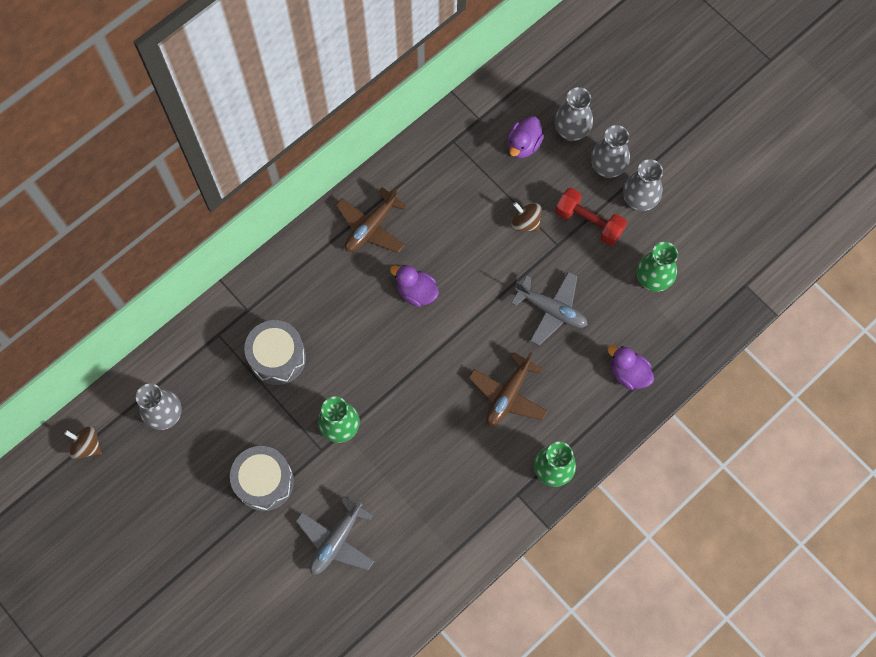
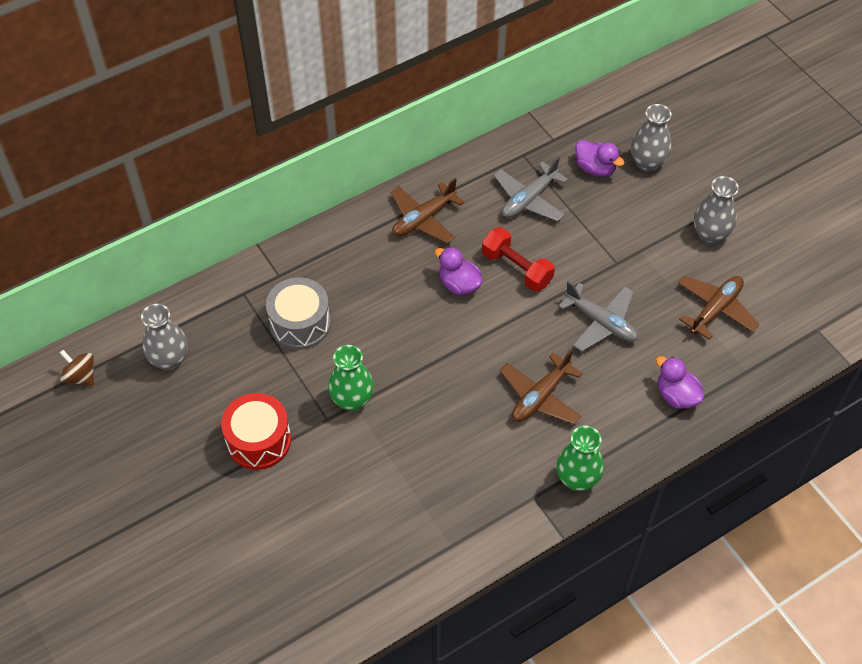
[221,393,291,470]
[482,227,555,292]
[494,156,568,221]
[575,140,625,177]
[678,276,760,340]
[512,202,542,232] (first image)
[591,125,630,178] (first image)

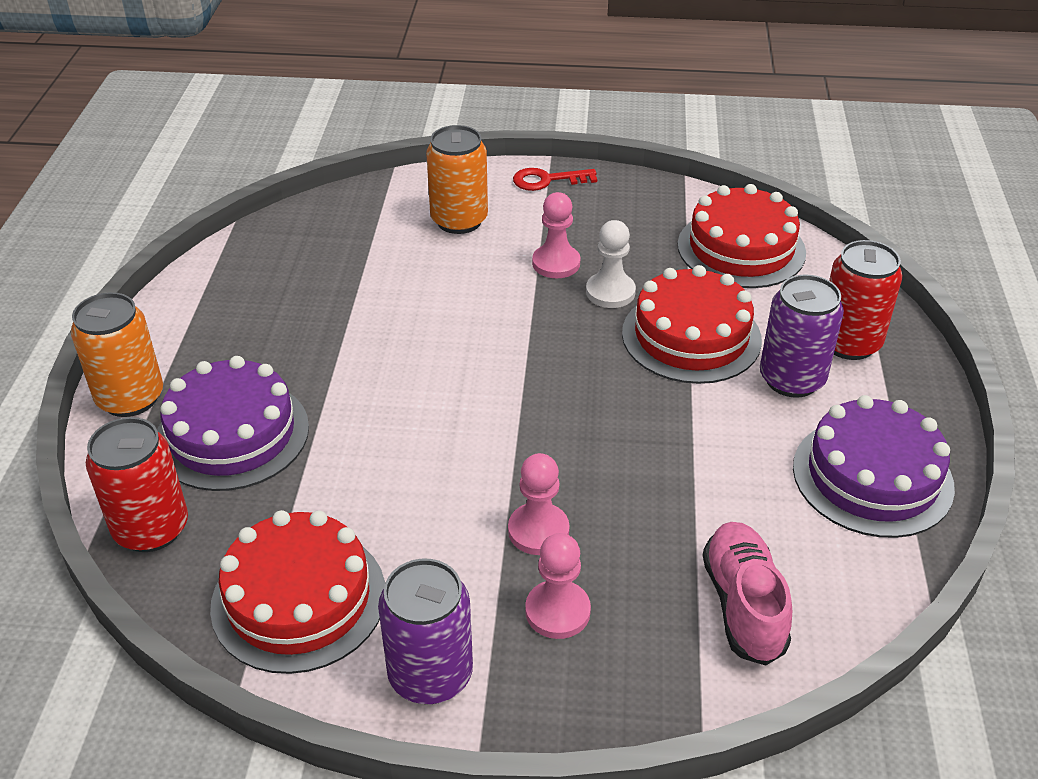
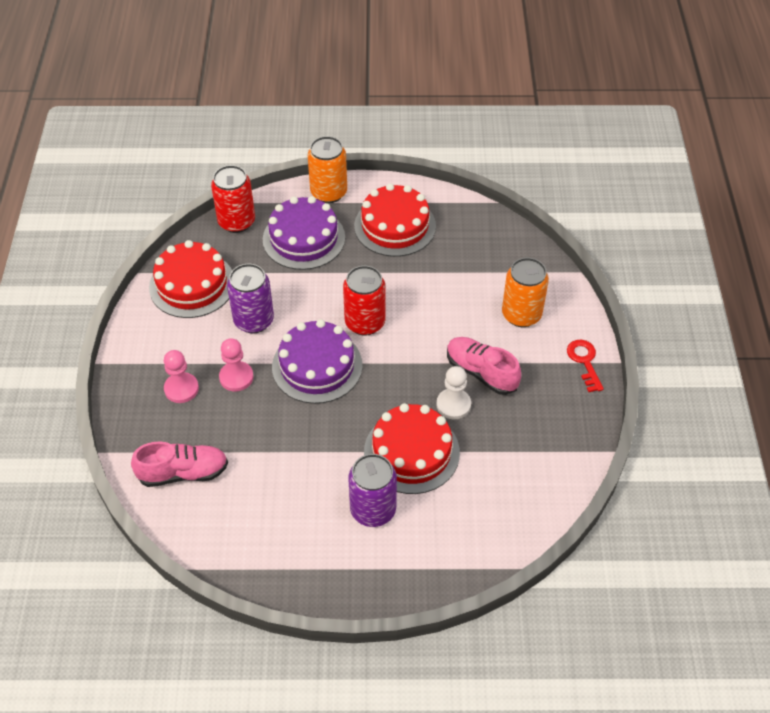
[227,264,274,334]
[272,319,363,404]
[343,266,386,336]
[354,183,436,257]
[447,337,521,395]

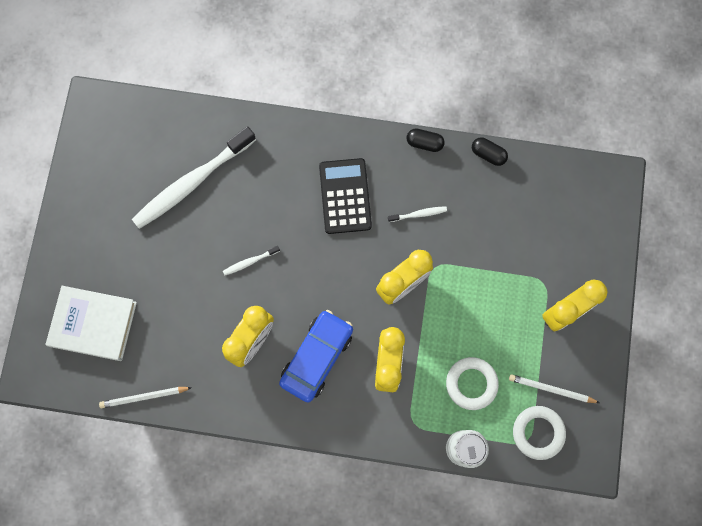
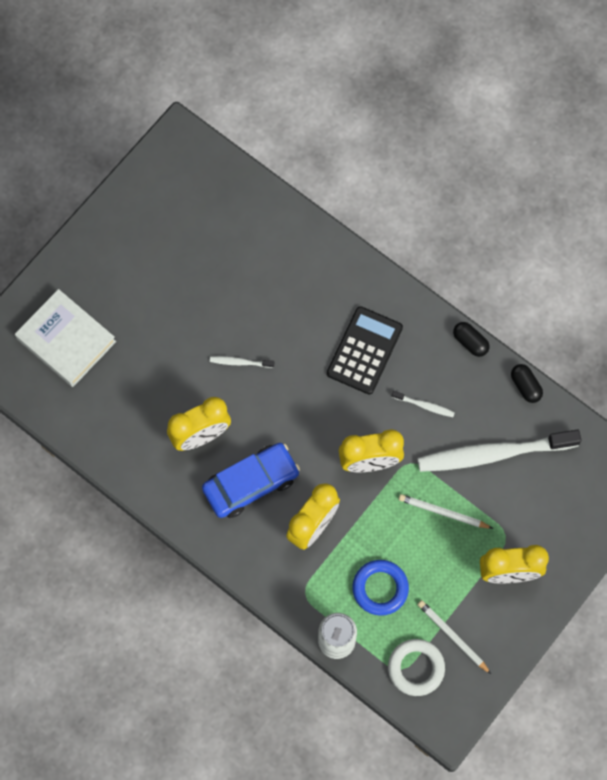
[352,560,409,616]
[399,494,493,529]
[417,430,582,472]

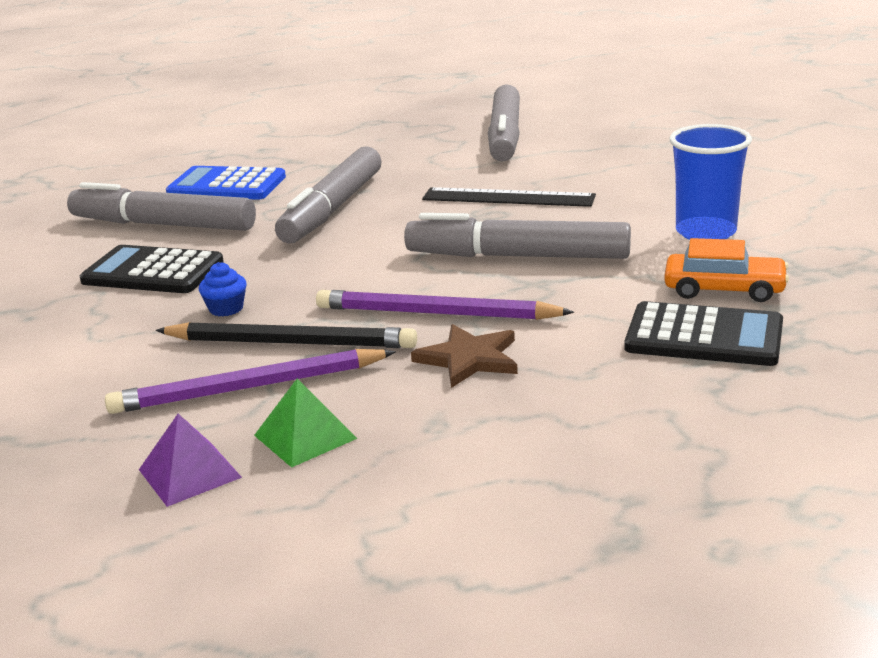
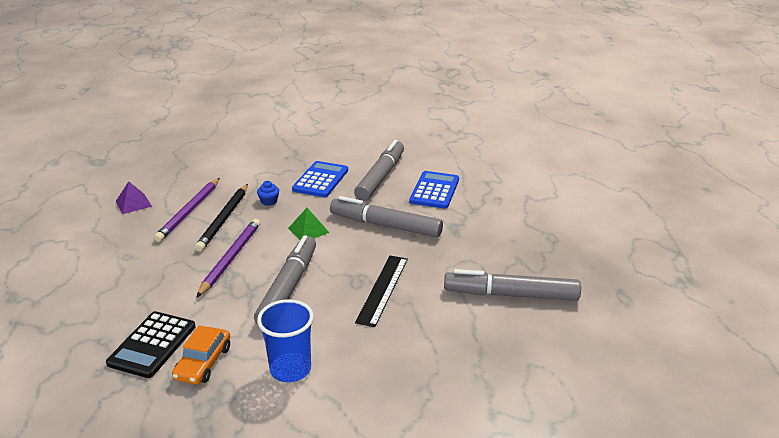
[154,178,220,242]
[288,208,329,240]
[292,161,348,197]
[411,324,518,388] (first image)

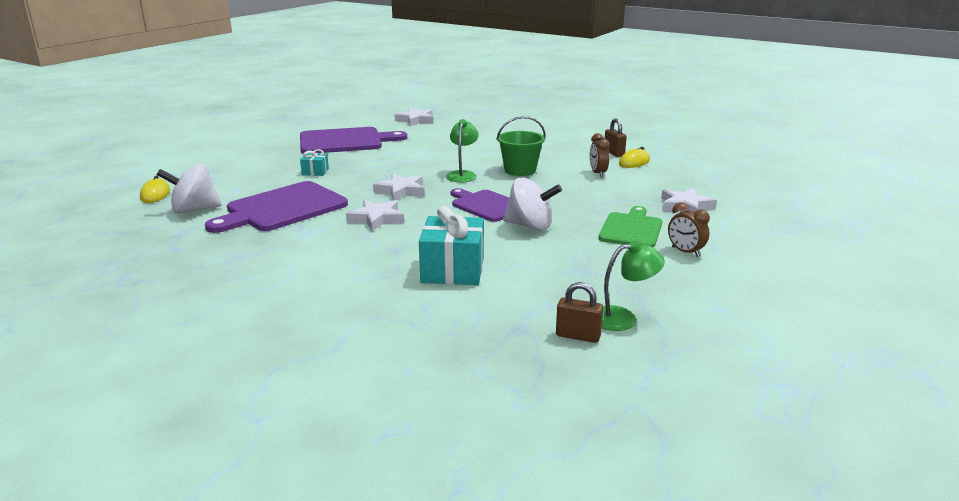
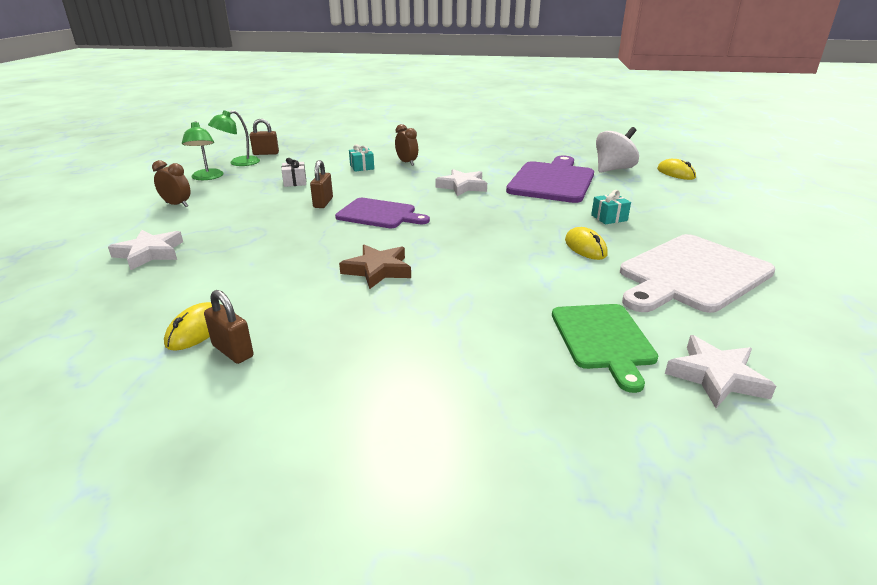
[182,121,224,180]
[282,158,306,187]
[310,160,333,208]
[339,245,411,289]
[349,144,374,172]
[395,124,418,166]
[552,304,658,393]
[565,227,608,260]
[620,234,776,313]
[373,174,425,201] (first image)

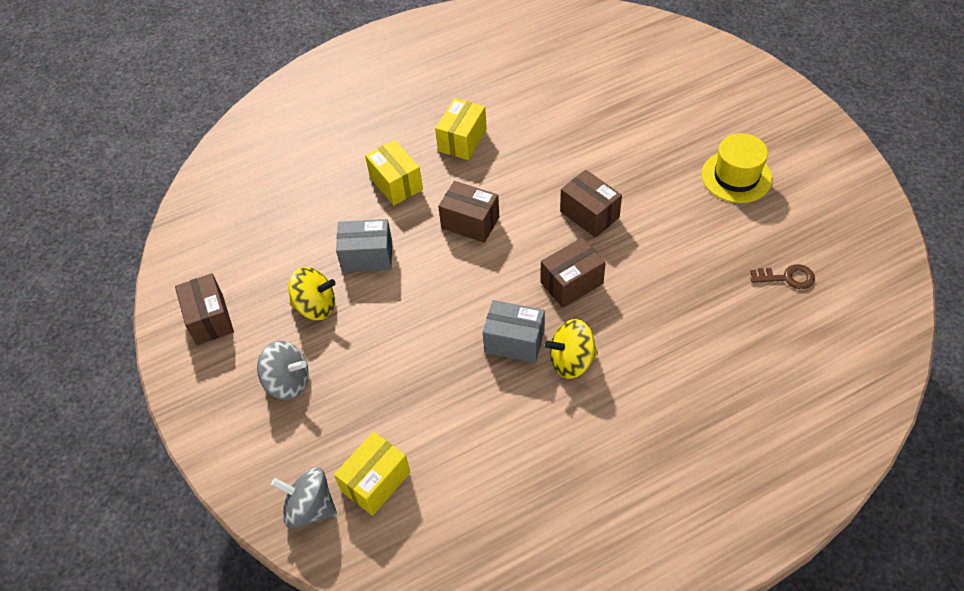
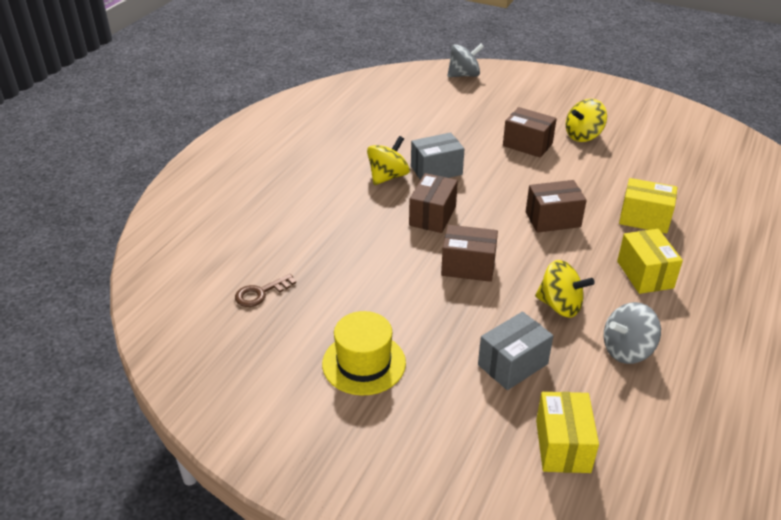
[478,312,553,390]
[503,107,557,158]
[535,260,595,318]
[536,392,599,473]
[603,302,661,364]

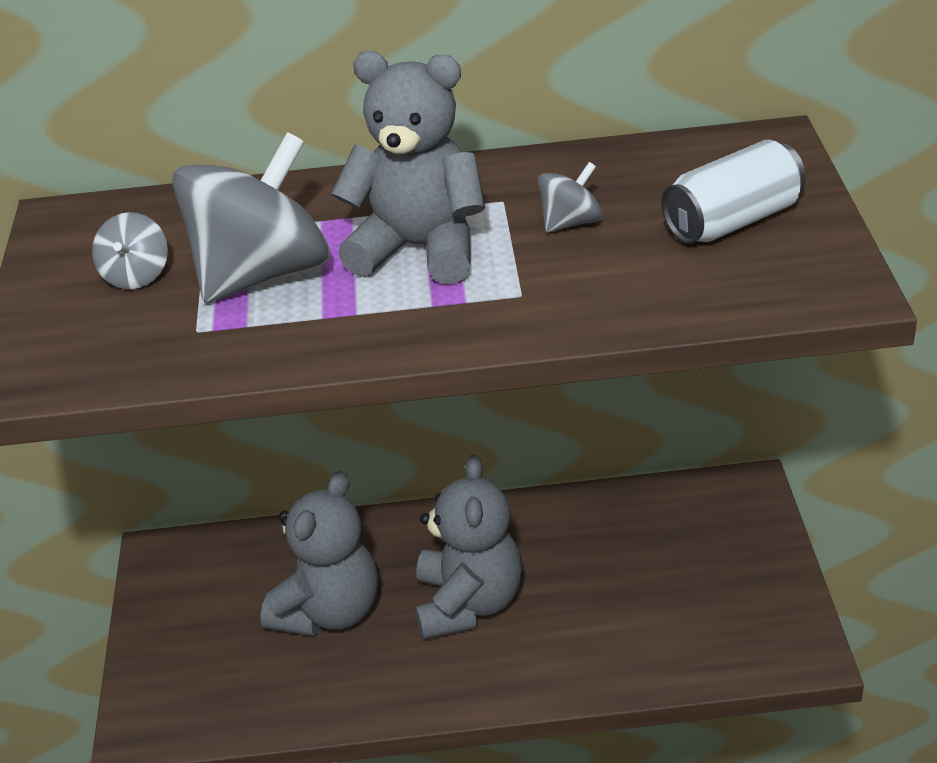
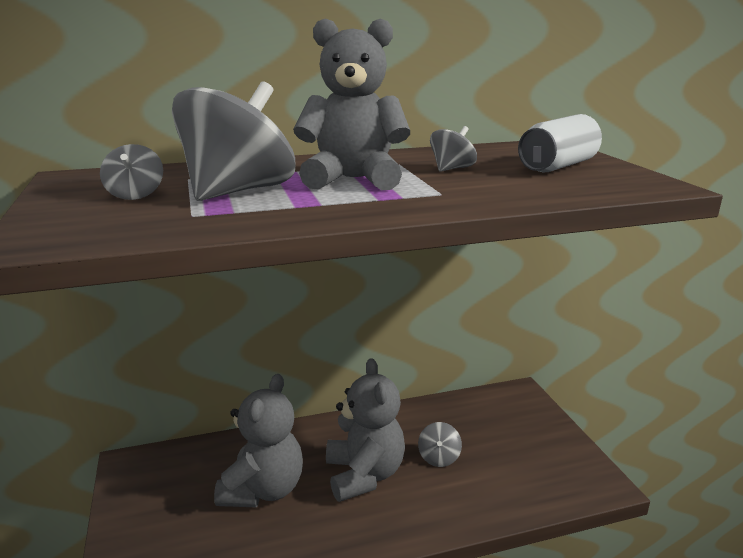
[418,422,462,467]

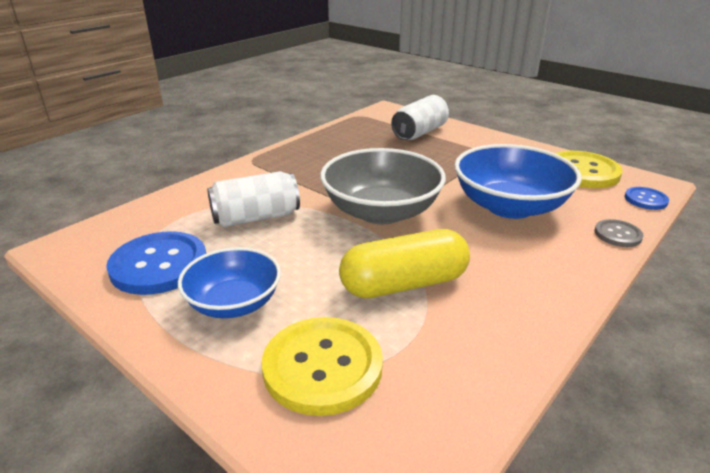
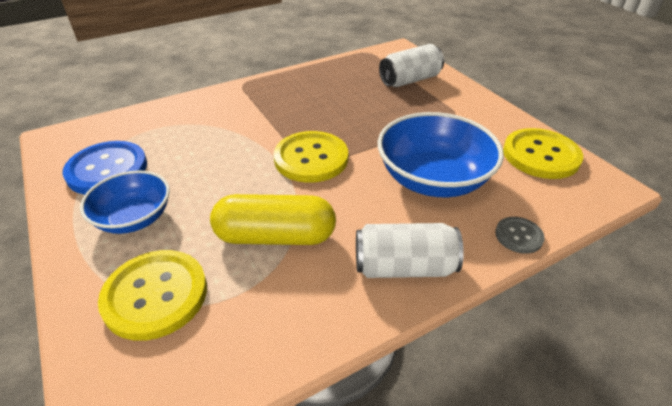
[274,131,348,183]
[356,223,464,278]
[625,187,669,210] (first image)

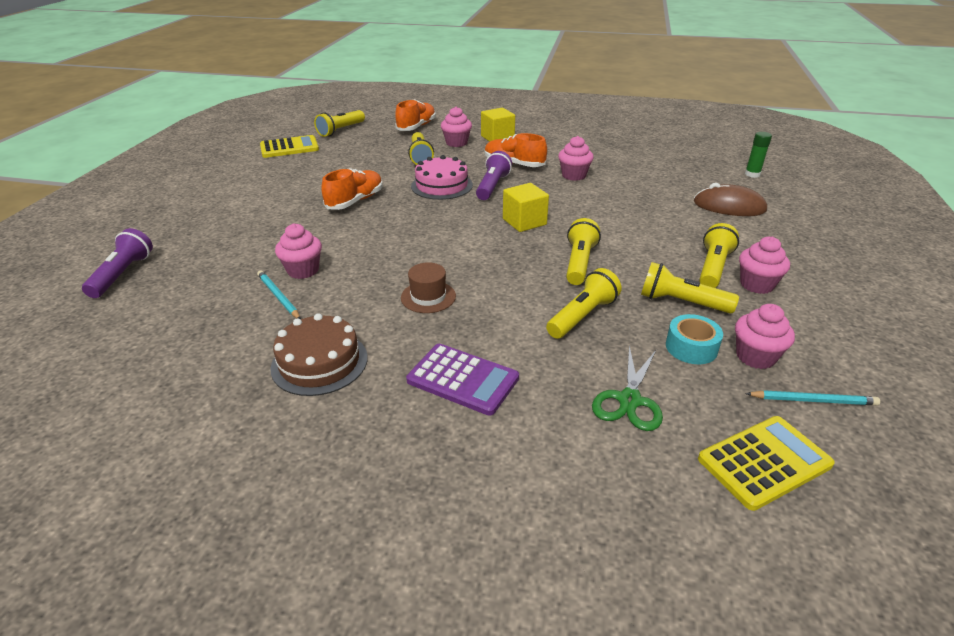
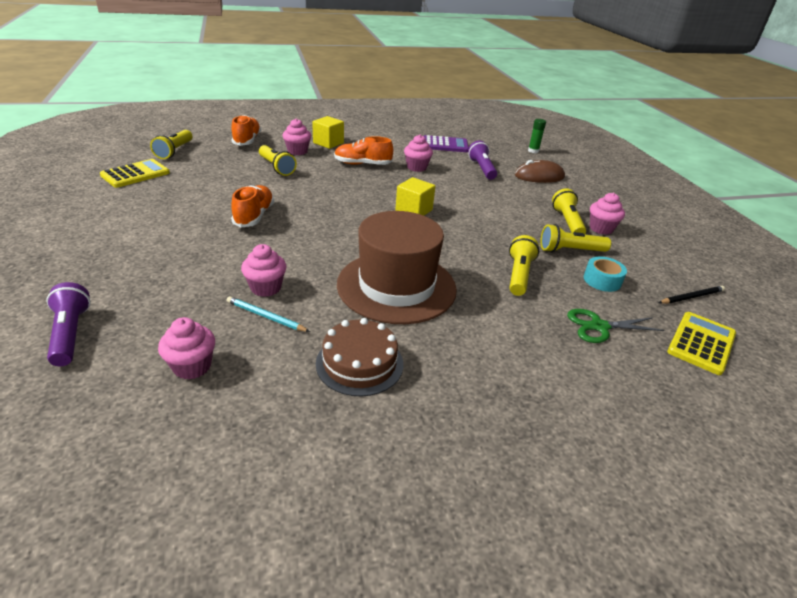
[158,317,215,380]
[337,211,457,324]
[424,135,469,152]
[468,141,497,180]
[567,309,665,343]
[659,286,725,304]
[411,155,473,200] (first image)
[566,218,601,285] (first image)

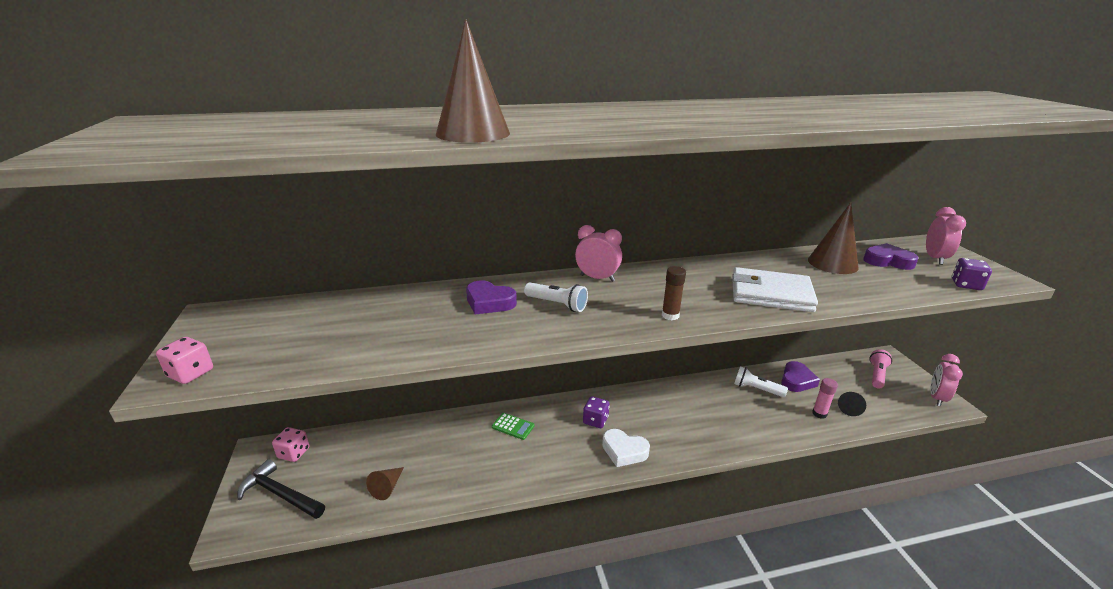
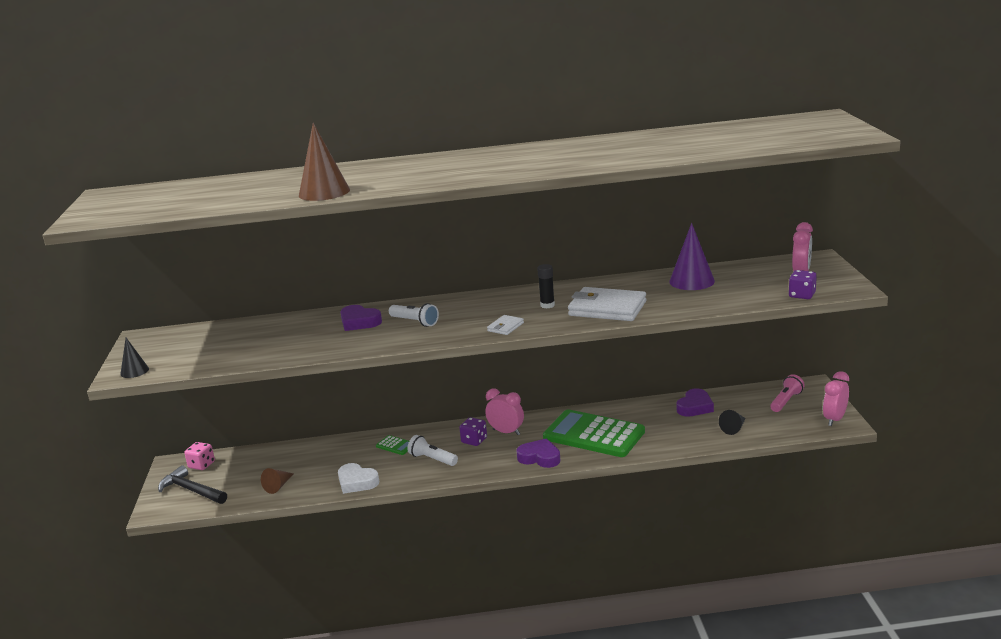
[120,338,149,378]
[338,463,379,494]
[408,435,458,466]
[485,389,524,435]
[487,315,524,335]
[516,438,560,468]
[537,264,555,308]
[543,409,645,457]
[669,223,715,290]
[812,378,838,419] (first image)

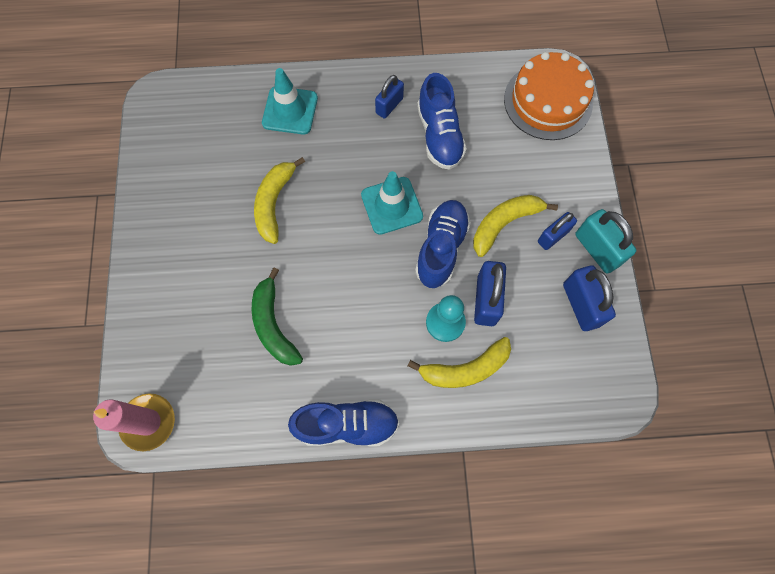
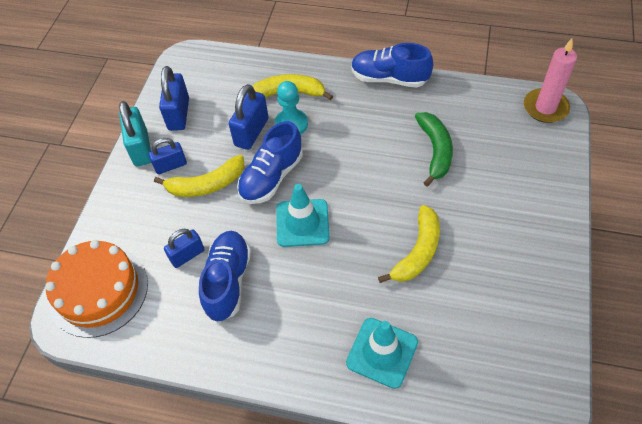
[164,229,204,268]

